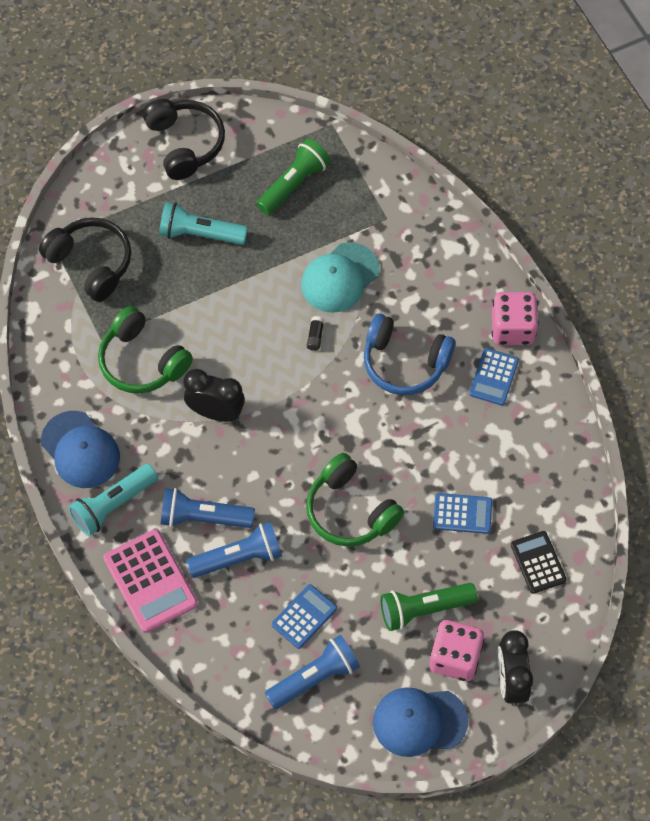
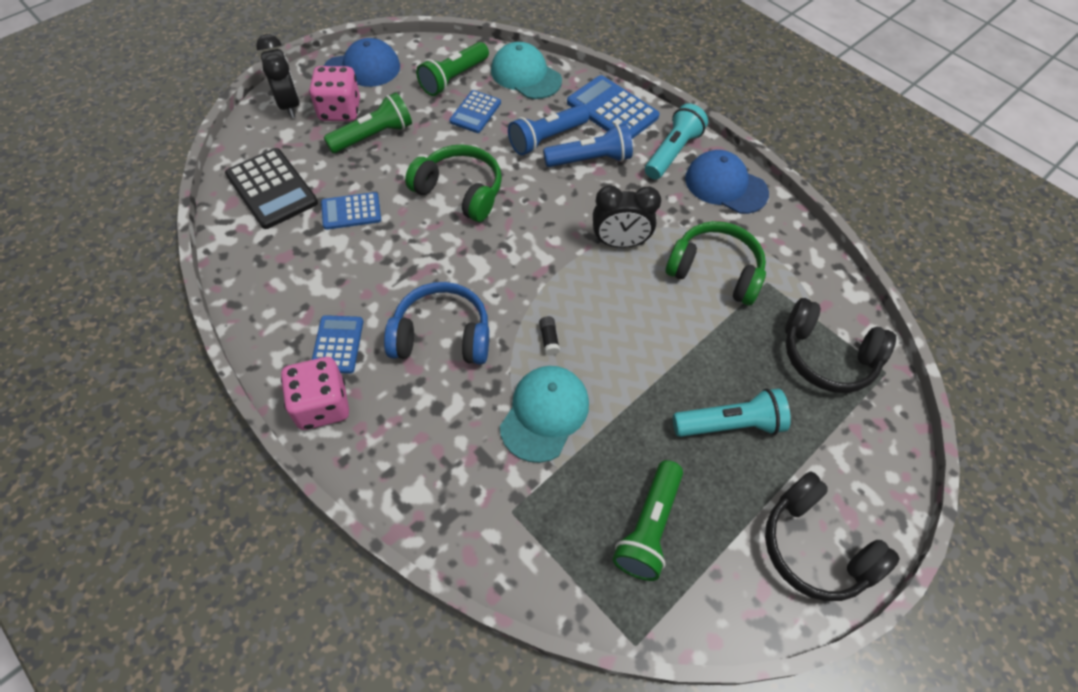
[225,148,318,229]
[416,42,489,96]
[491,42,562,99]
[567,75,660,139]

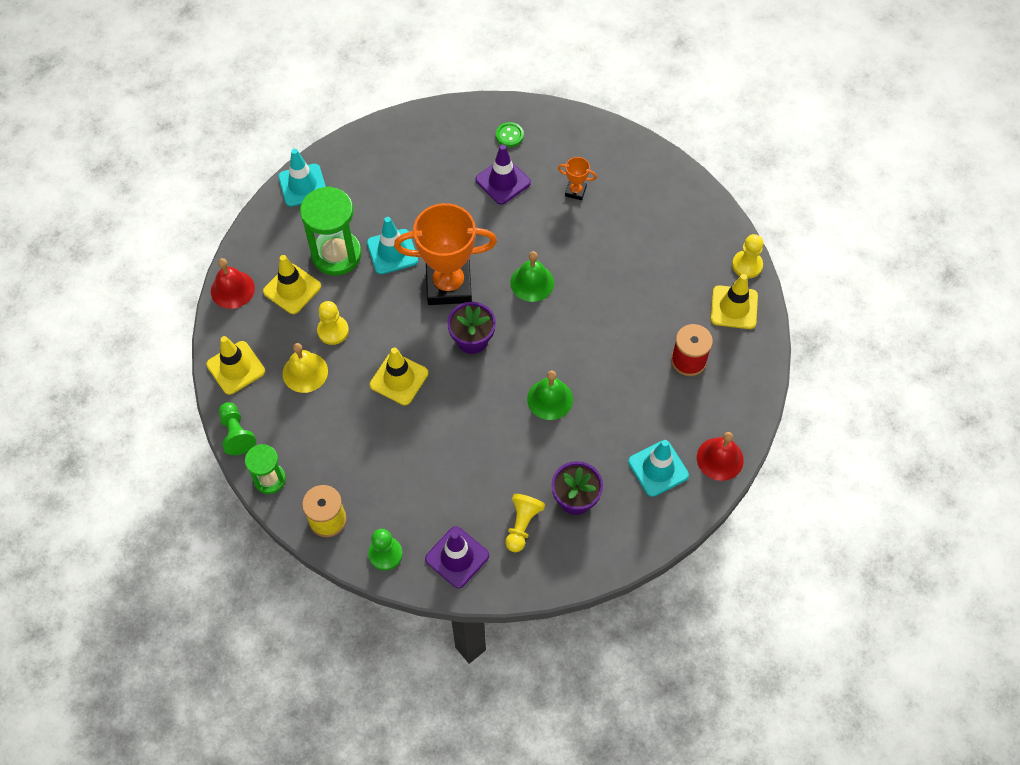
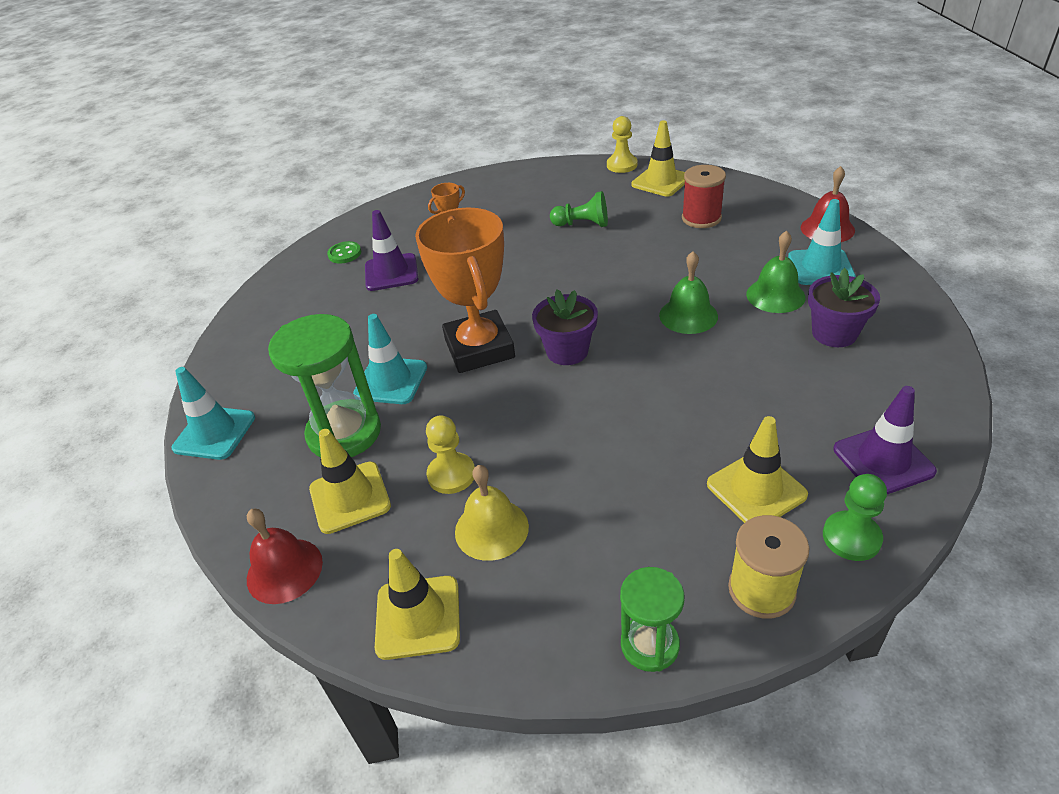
[415,207,515,373]
[550,191,608,227]
[707,416,808,523]
[746,231,806,313]
[505,494,545,552] (first image)

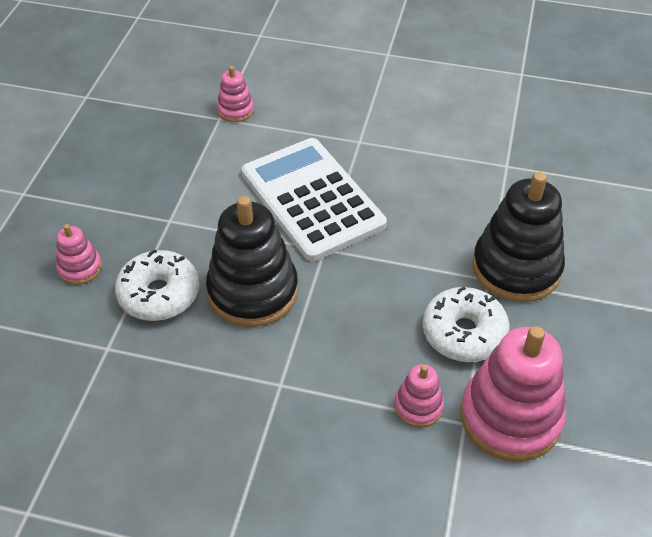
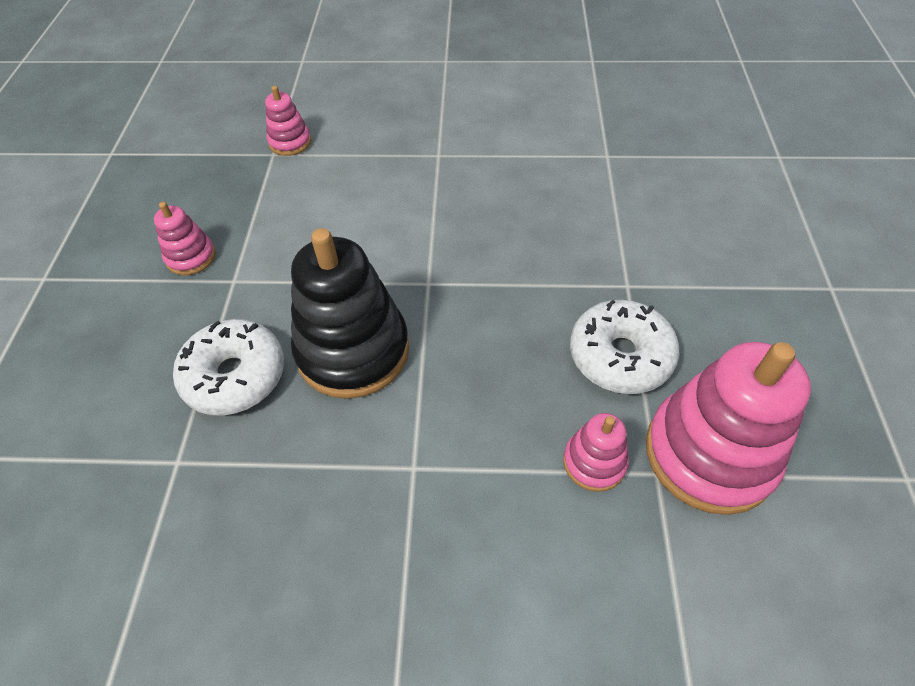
[154,202,216,275]
[241,138,387,262] (first image)
[472,172,565,302] (first image)

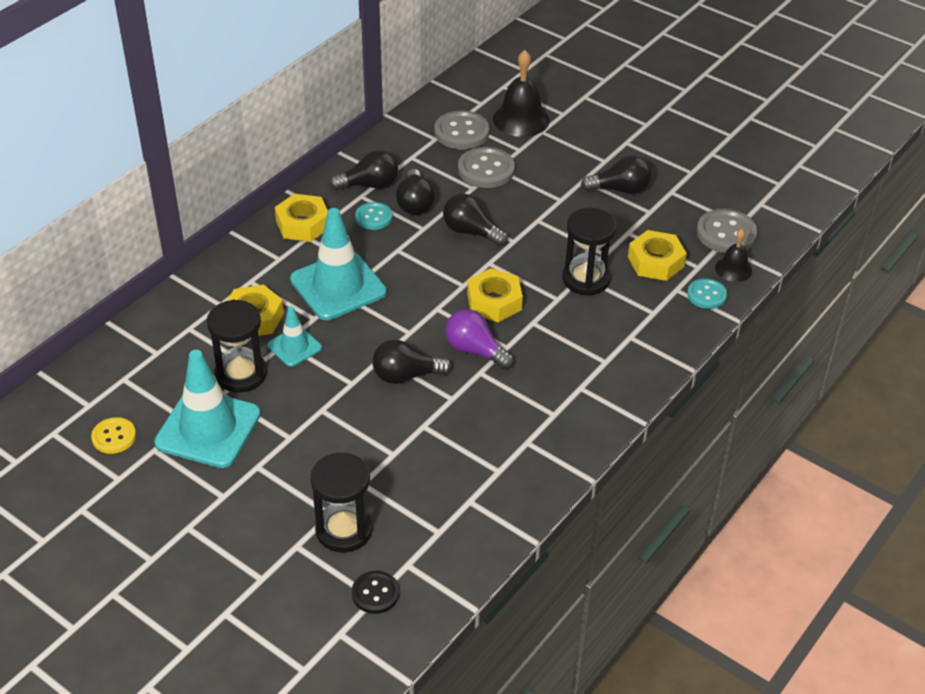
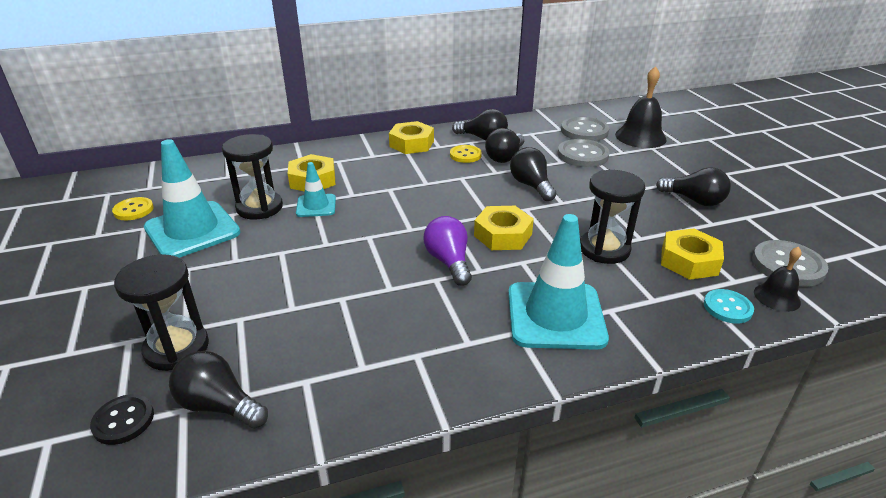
[169,351,268,428]
[450,145,482,163]
[508,214,609,350]

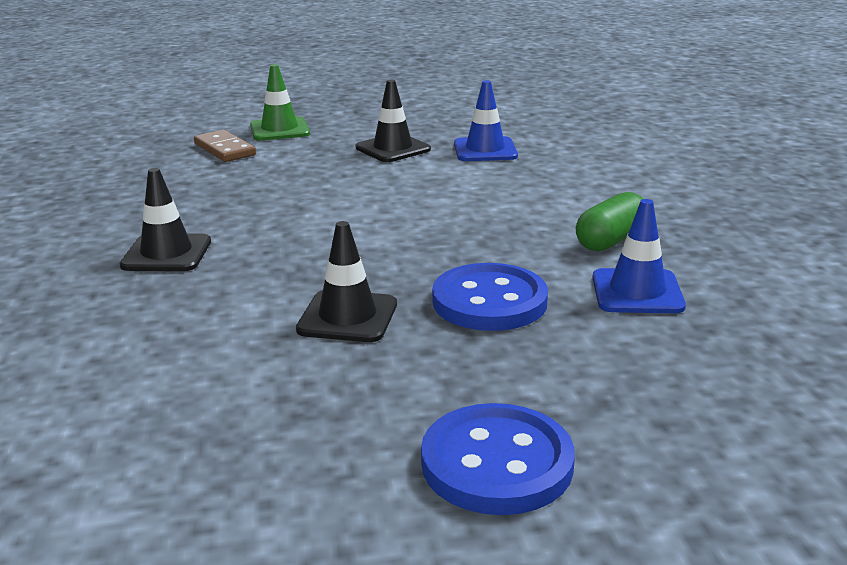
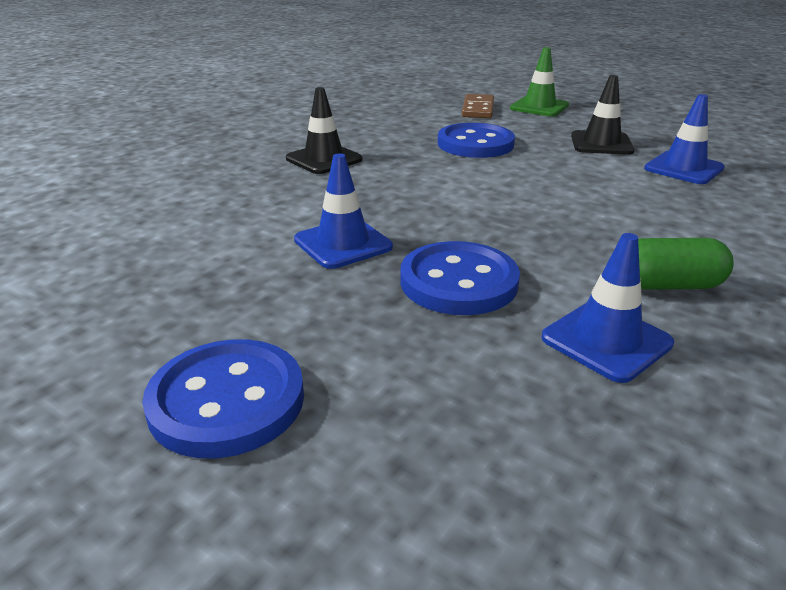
[294,154,393,269]
[438,123,515,158]

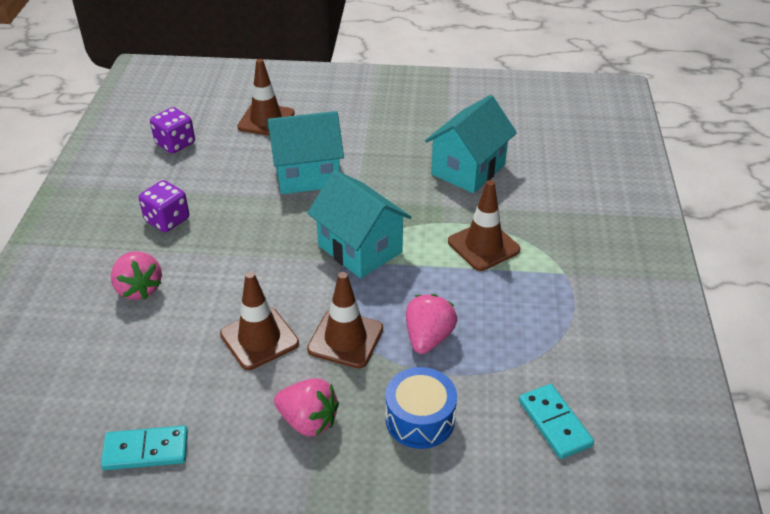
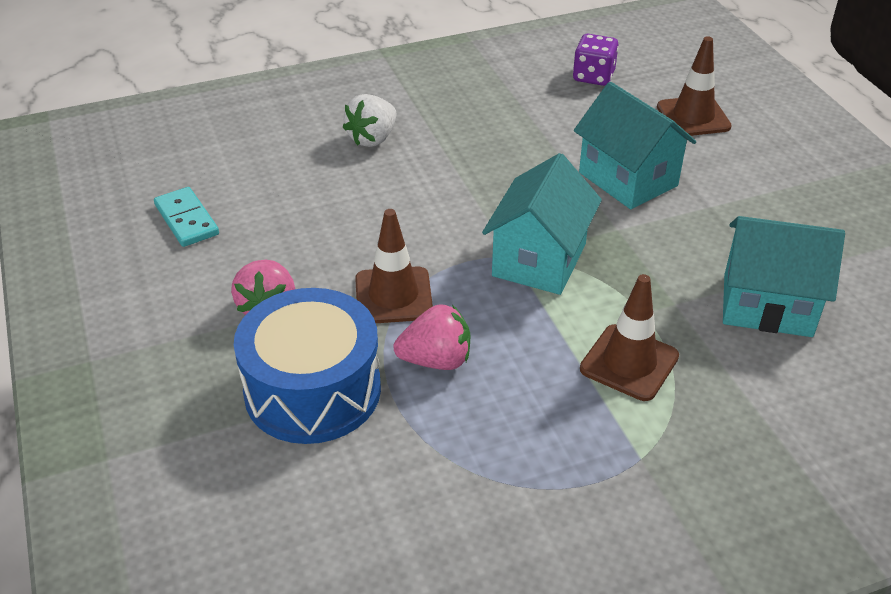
[234,288,381,444]
[343,94,396,147]
[139,180,189,232] (first image)
[220,271,299,370] (first image)
[519,384,594,459] (first image)

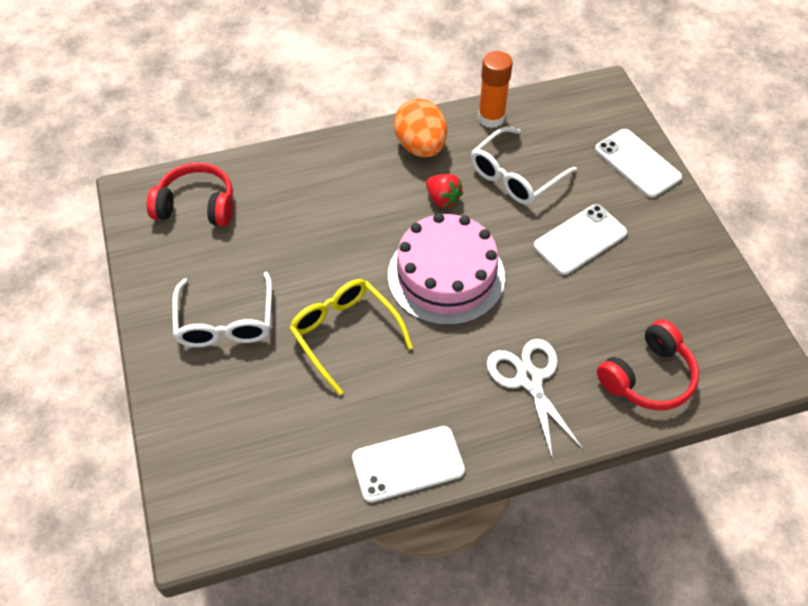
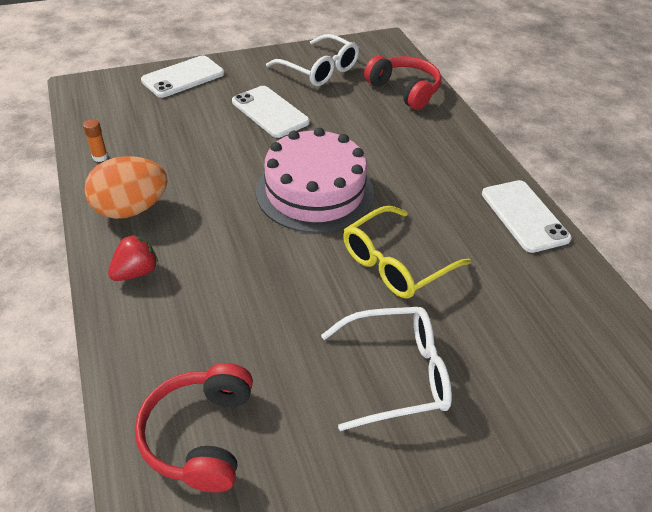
[83,119,108,162]
[108,235,158,281]
[266,34,359,86]
[487,339,584,461] (first image)

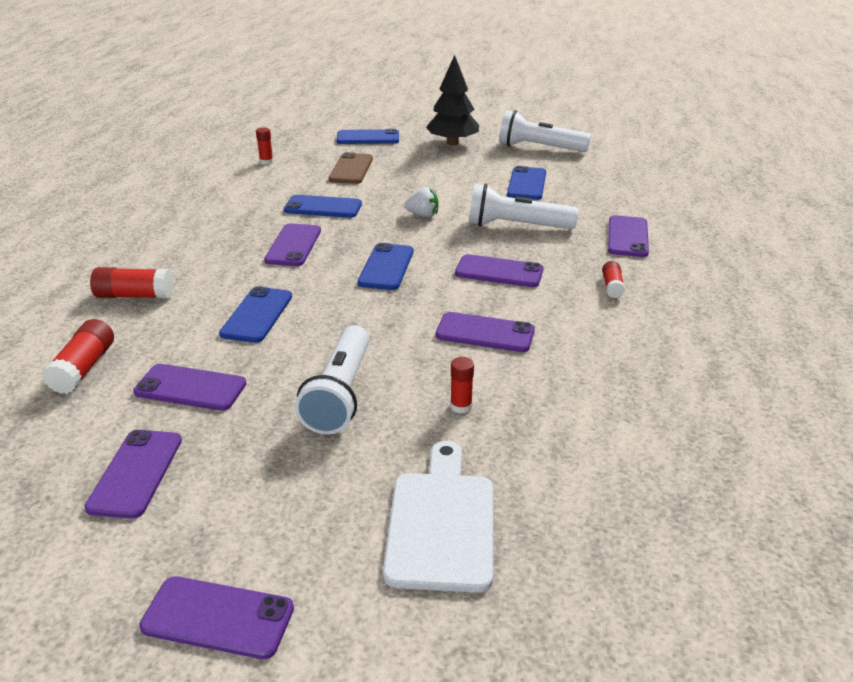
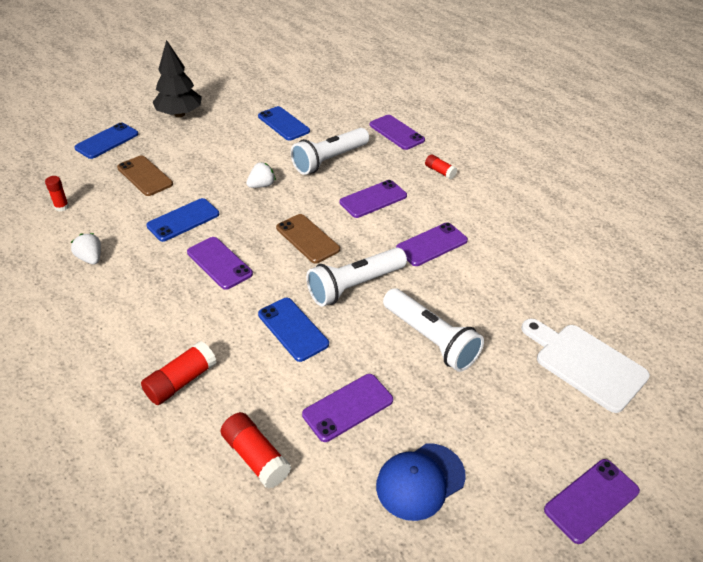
[71,233,101,264]
[276,214,340,263]
[306,247,407,306]
[376,443,466,521]
[450,357,474,413] (first image)

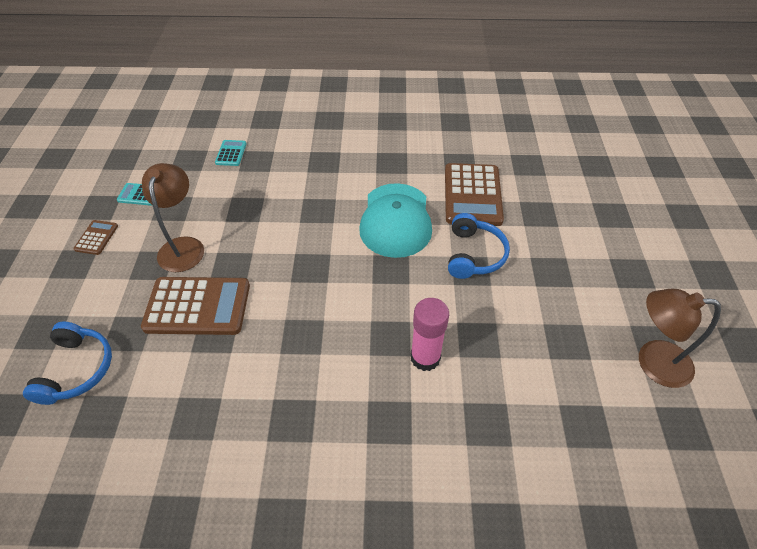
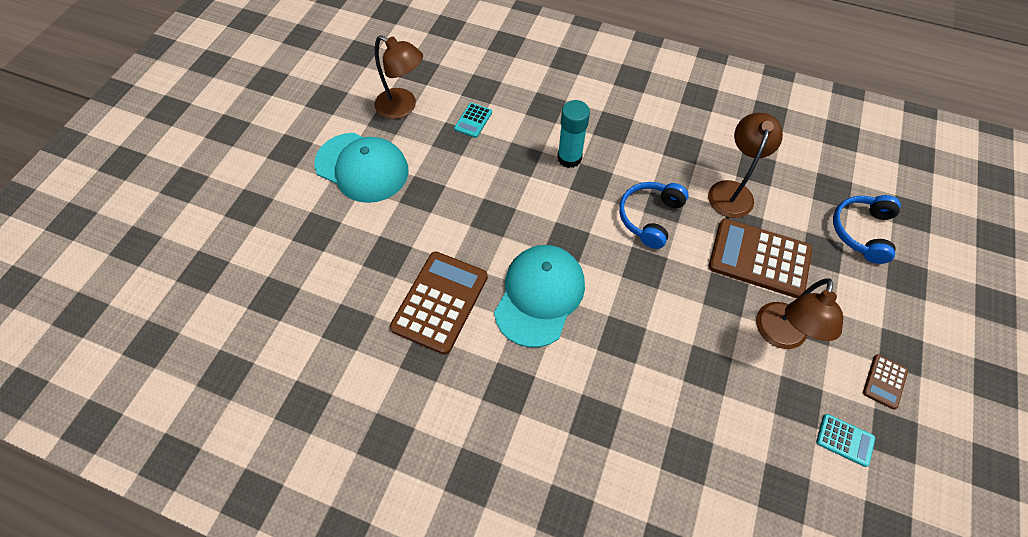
[314,133,409,203]
[454,103,492,138]
[557,100,590,168]
[619,182,688,249]
[708,113,783,218]

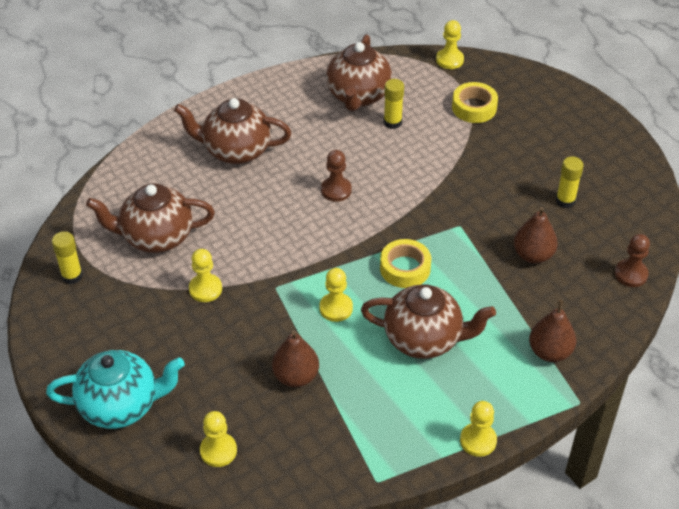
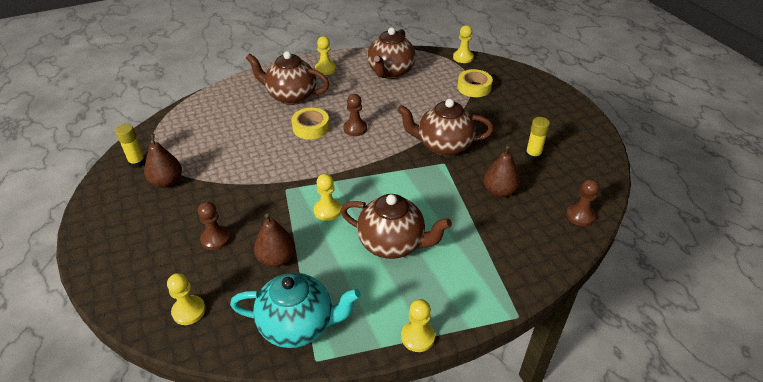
[144,134,182,188]
[198,202,230,250]
[230,273,361,348]
[291,108,329,140]
[315,36,336,75]
[397,99,494,156]
[384,79,404,129] (first image)

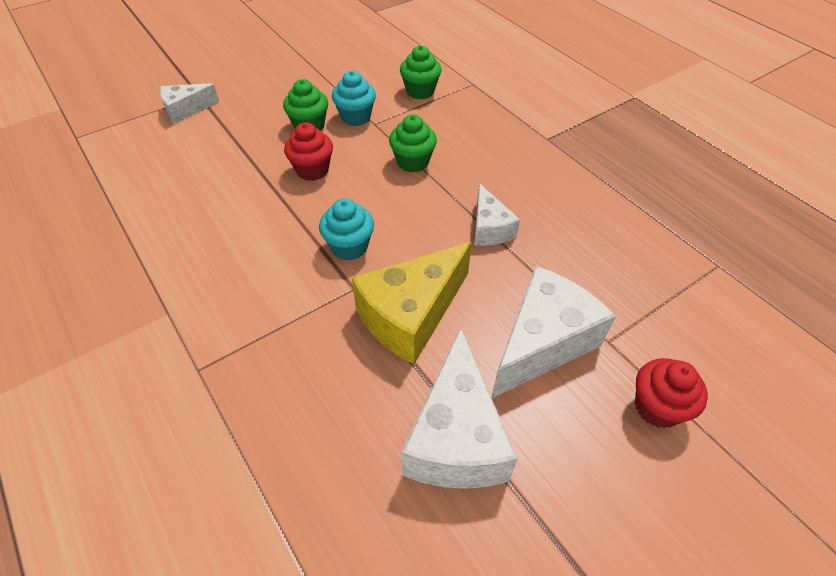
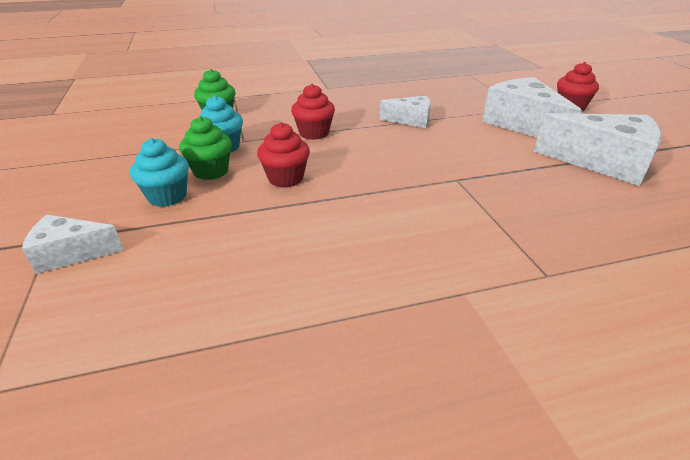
[22,215,124,274]
[130,138,189,207]
[291,84,335,140]
[352,242,472,364] (first image)

